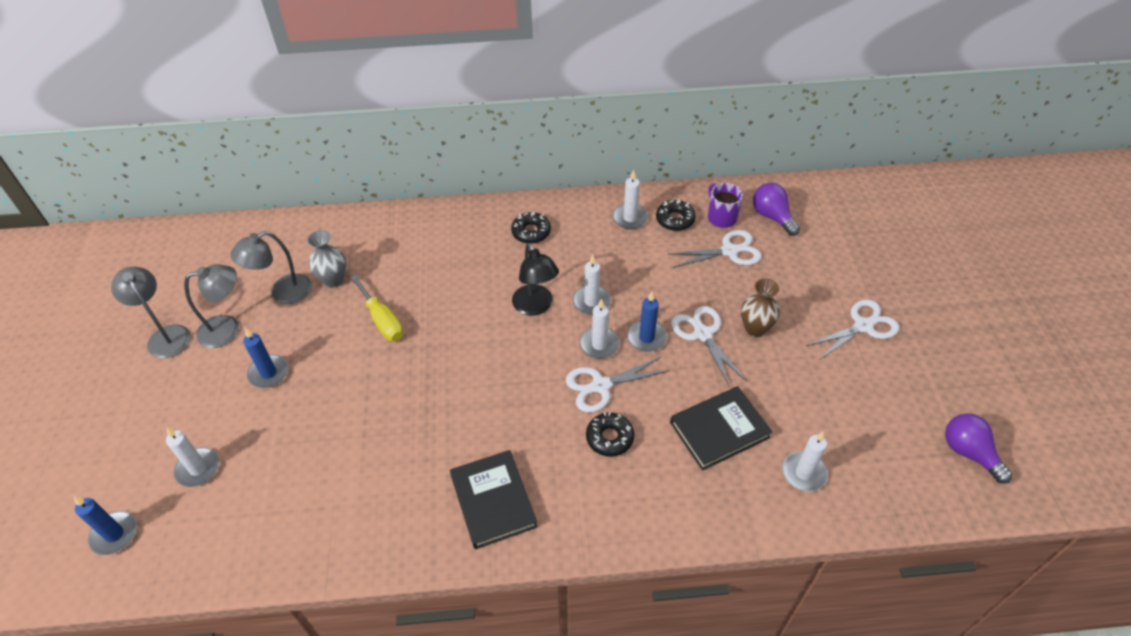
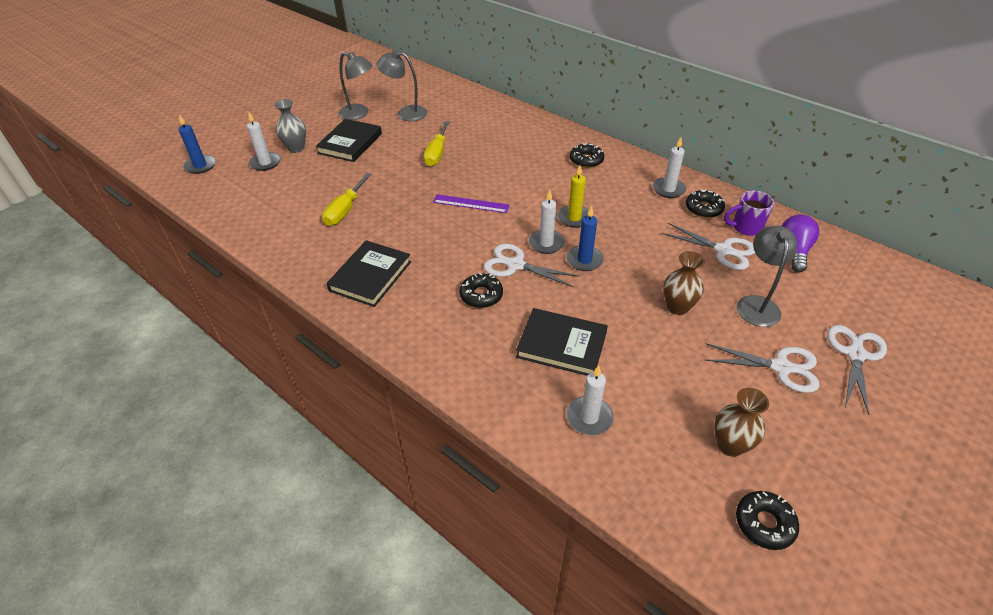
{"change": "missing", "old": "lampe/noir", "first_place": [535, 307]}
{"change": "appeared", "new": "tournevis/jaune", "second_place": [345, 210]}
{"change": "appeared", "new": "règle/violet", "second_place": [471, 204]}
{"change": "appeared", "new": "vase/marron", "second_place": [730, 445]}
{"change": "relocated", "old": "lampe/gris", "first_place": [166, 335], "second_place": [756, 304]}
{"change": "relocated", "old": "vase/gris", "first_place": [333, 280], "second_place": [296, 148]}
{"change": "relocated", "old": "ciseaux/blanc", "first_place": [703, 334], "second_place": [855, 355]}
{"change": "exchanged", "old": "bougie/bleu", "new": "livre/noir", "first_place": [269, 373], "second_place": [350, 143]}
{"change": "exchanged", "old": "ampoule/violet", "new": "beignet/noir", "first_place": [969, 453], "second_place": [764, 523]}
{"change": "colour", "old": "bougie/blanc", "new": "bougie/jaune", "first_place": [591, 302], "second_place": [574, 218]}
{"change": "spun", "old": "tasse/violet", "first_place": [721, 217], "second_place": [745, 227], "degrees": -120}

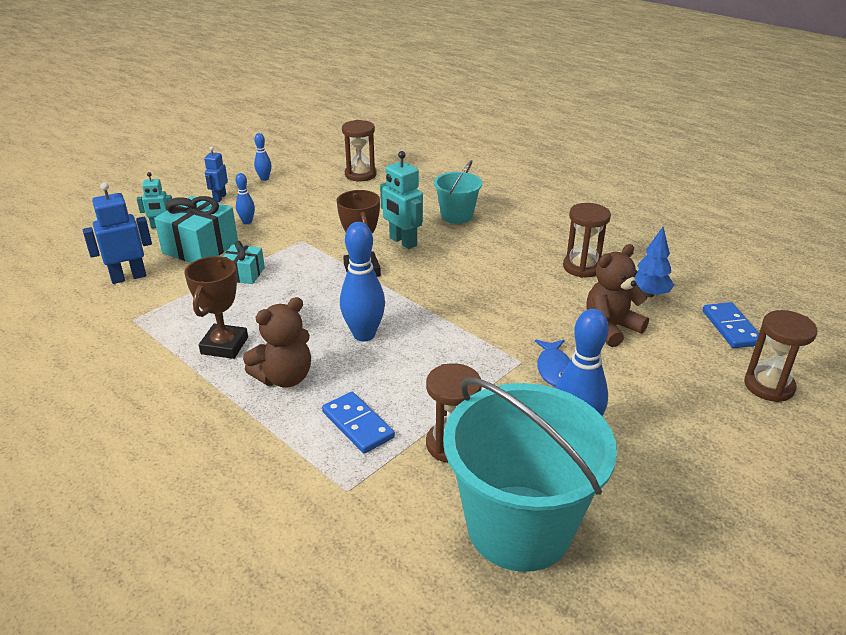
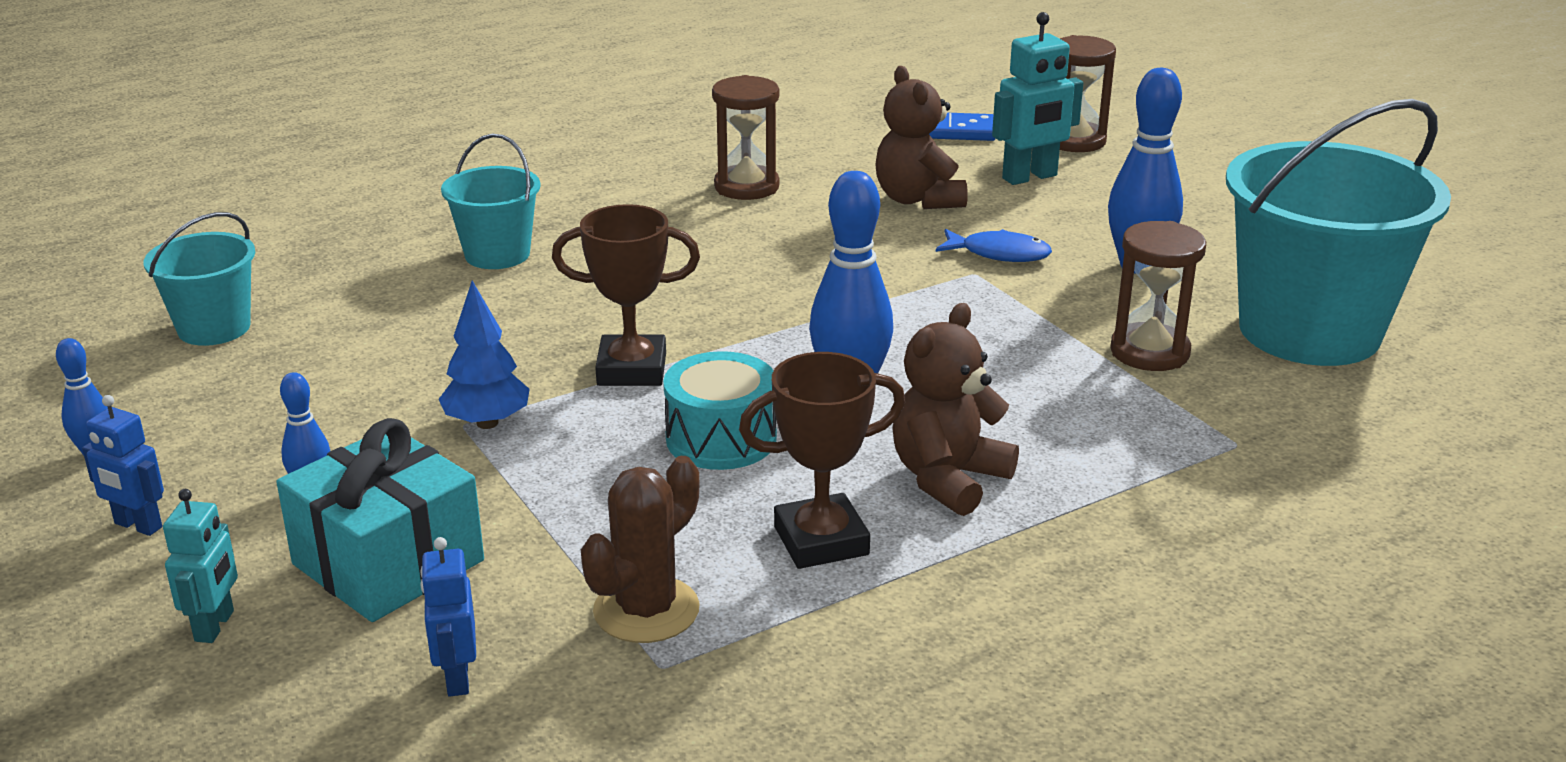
{"change": "missing", "old": "cadeau/turquoise", "first_place": [244, 274]}
{"change": "missing", "old": "domino/bleu", "first_place": [357, 425]}
{"change": "appeared", "new": "cactus/marron", "second_place": [646, 610]}
{"change": "appeared", "new": "tambour/turquoise", "second_place": [721, 438]}
{"change": "relocated", "old": "robot/turquoise", "first_place": [402, 242], "second_place": [1030, 177]}
{"change": "relocated", "old": "arbre/bleu", "first_place": [648, 294], "second_place": [487, 423]}
{"change": "exchanged", "old": "sablier/marron", "new": "seau/turquoise", "first_place": [360, 174], "second_place": [214, 328]}
{"change": "spun", "old": "trophée/marron", "first_place": [224, 345], "second_place": [821, 541], "degrees": -45}
{"change": "spun", "old": "ours en peluche/marron", "first_place": [284, 377], "second_place": [948, 479], "degrees": -120}
{"change": "size", "old": "robot/bleu", "first_place": [128, 277], "second_place": [457, 678], "factor": 0.62}

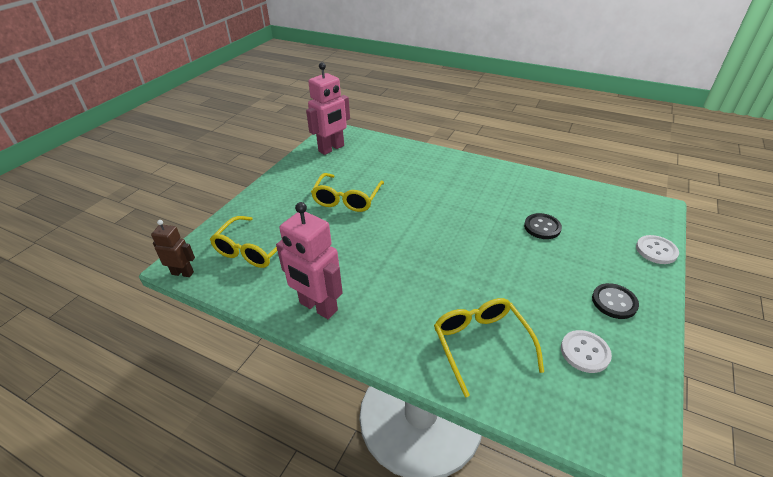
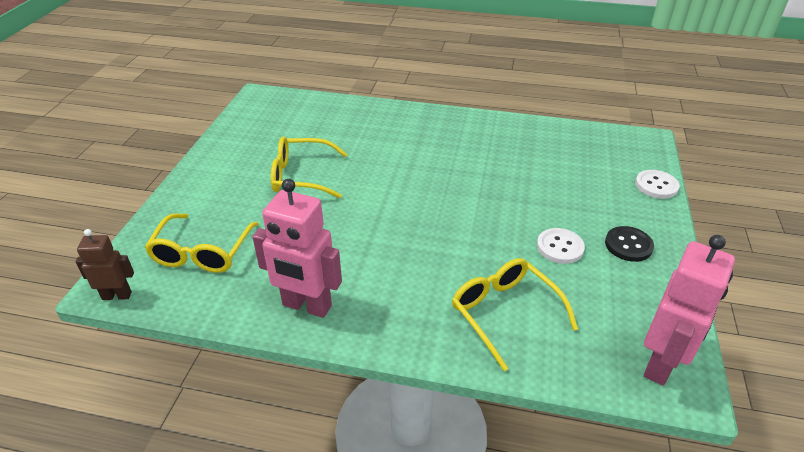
{"change": "missing", "old": "bouton/noir", "first_place": [542, 227]}
{"change": "relocated", "old": "robot/rose", "first_place": [331, 148], "second_place": [661, 364]}
{"change": "relocated", "old": "bouton/blanc", "first_place": [585, 352], "second_place": [560, 247]}
{"change": "spun", "old": "lunettes/jaune", "first_place": [347, 199], "second_place": [301, 176], "degrees": 90}

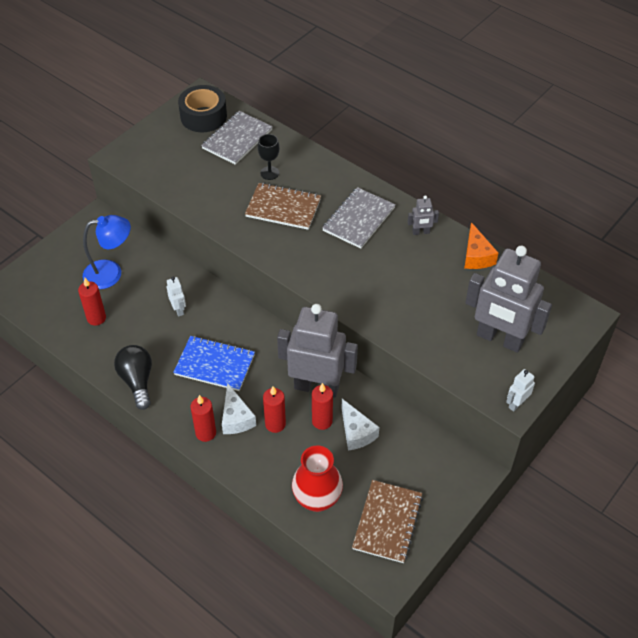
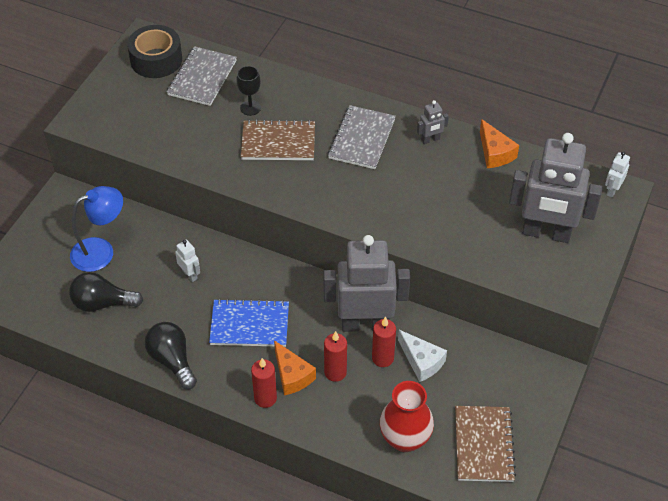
{"change": "relocated", "old": "robot/blanc", "first_place": [516, 404], "second_place": [612, 190]}
{"change": "exchanged", "old": "bougie/rouge", "new": "ampoule/noir", "first_place": [96, 318], "second_place": [102, 303]}
{"change": "colour", "old": "fromage/blanc", "new": "fromage/orange", "first_place": [236, 418], "second_place": [292, 375]}

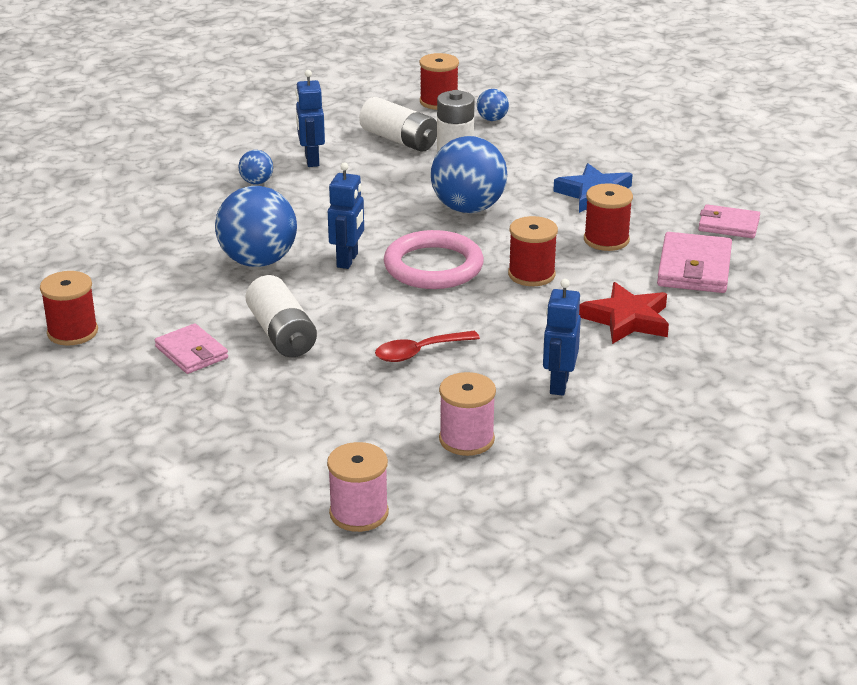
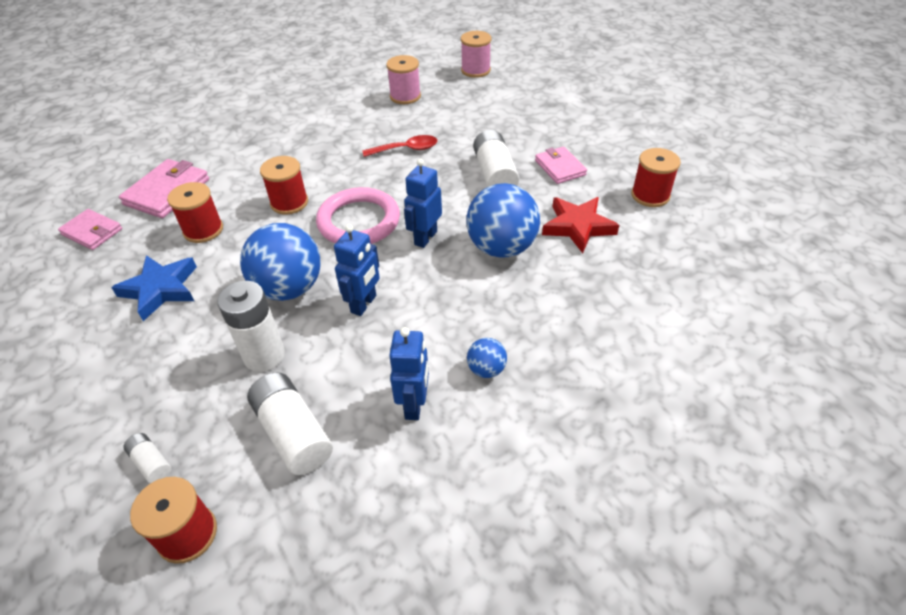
{"change": "relocated", "old": "robot/bleu", "first_place": [558, 384], "second_place": [364, 304]}
{"change": "relocated", "old": "étoile/rouge", "first_place": [627, 319], "second_place": [578, 226]}
{"change": "exchanged", "old": "balle/bleu", "new": "pile/blanc", "first_place": [492, 119], "second_place": [151, 463]}

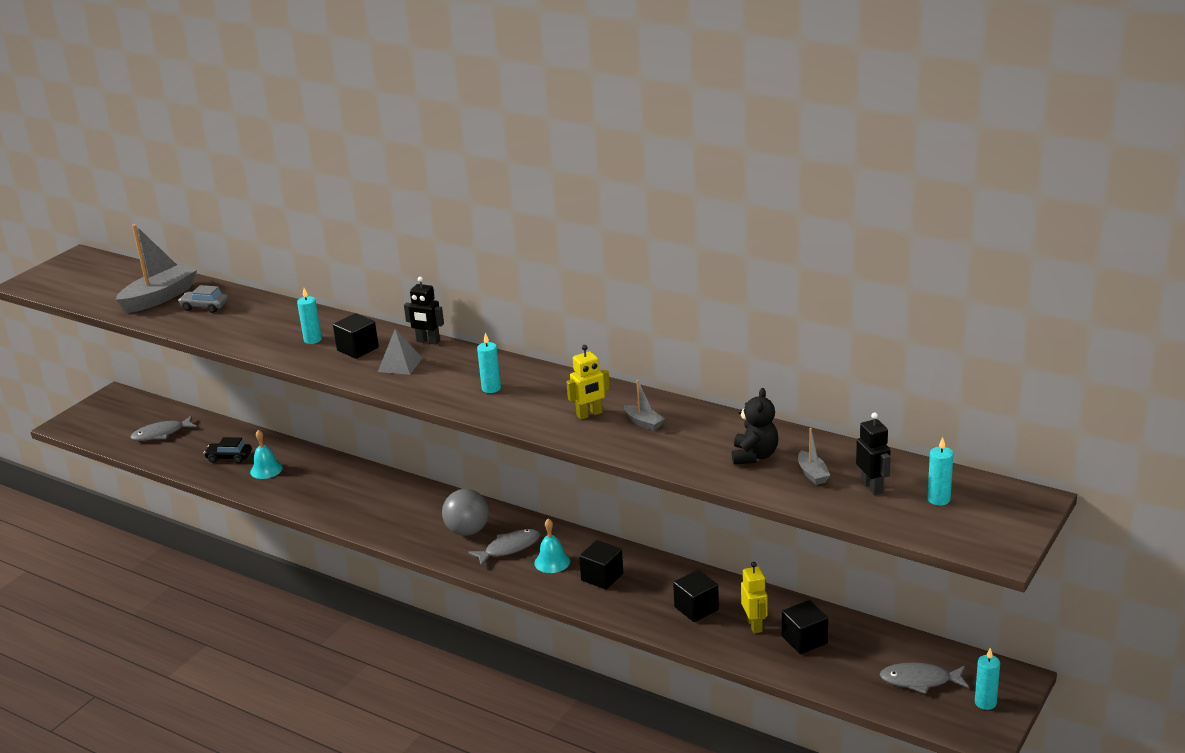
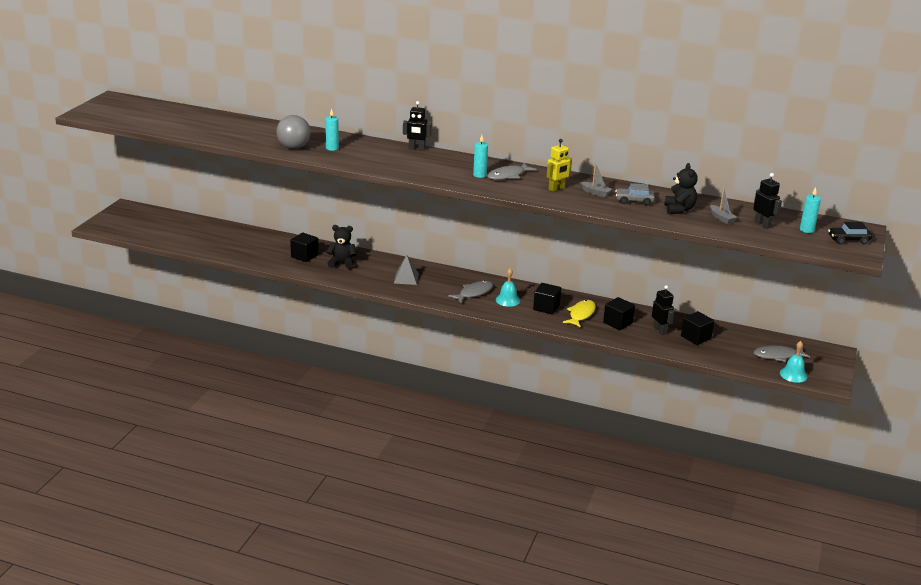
{"change": "missing", "old": "bateau/gris", "first_place": [160, 298]}
{"change": "missing", "old": "bougie/turquoise", "first_place": [985, 703]}
{"change": "appeared", "new": "ours en peluche/noir", "second_place": [342, 263]}
{"change": "appeared", "new": "poisson/jaune", "second_place": [581, 314]}
{"change": "relocated", "old": "poisson/gris", "first_place": [161, 434], "second_place": [508, 176]}
{"change": "relocated", "old": "voiture/gris", "first_place": [205, 307], "second_place": [634, 201]}
{"change": "relocated", "old": "voiture/noir", "first_place": [229, 457], "second_place": [848, 240]}
{"change": "relocated", "old": "cloche/turquoise", "first_place": [266, 470], "second_place": [793, 375]}
{"change": "relocated", "old": "cube/noir", "first_place": [357, 349], "second_place": [304, 256]}
{"change": "relocated", "old": "pyramide/gris", "first_place": [400, 364], "second_place": [406, 278]}
{"change": "relocated", "old": "balle/gris", "first_place": [467, 531], "second_place": [294, 147]}
{"change": "colour", "old": "robot/jaune", "new": "robot/noir", "first_place": [754, 625], "second_place": [660, 330]}

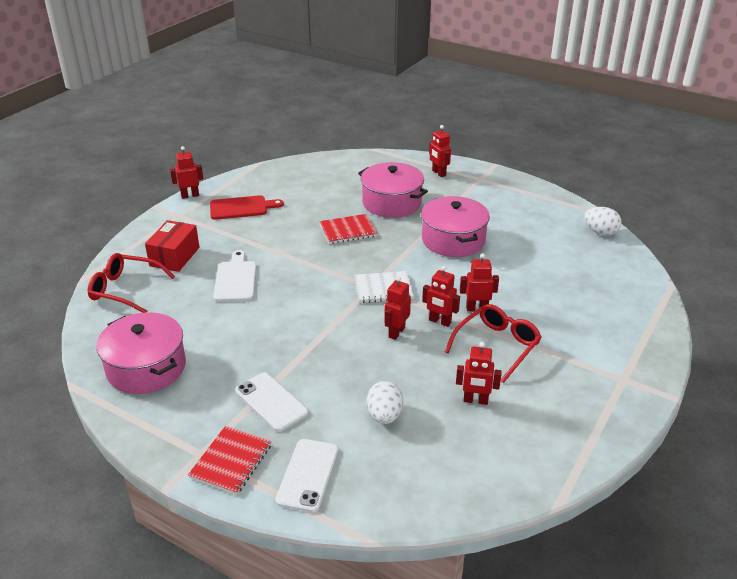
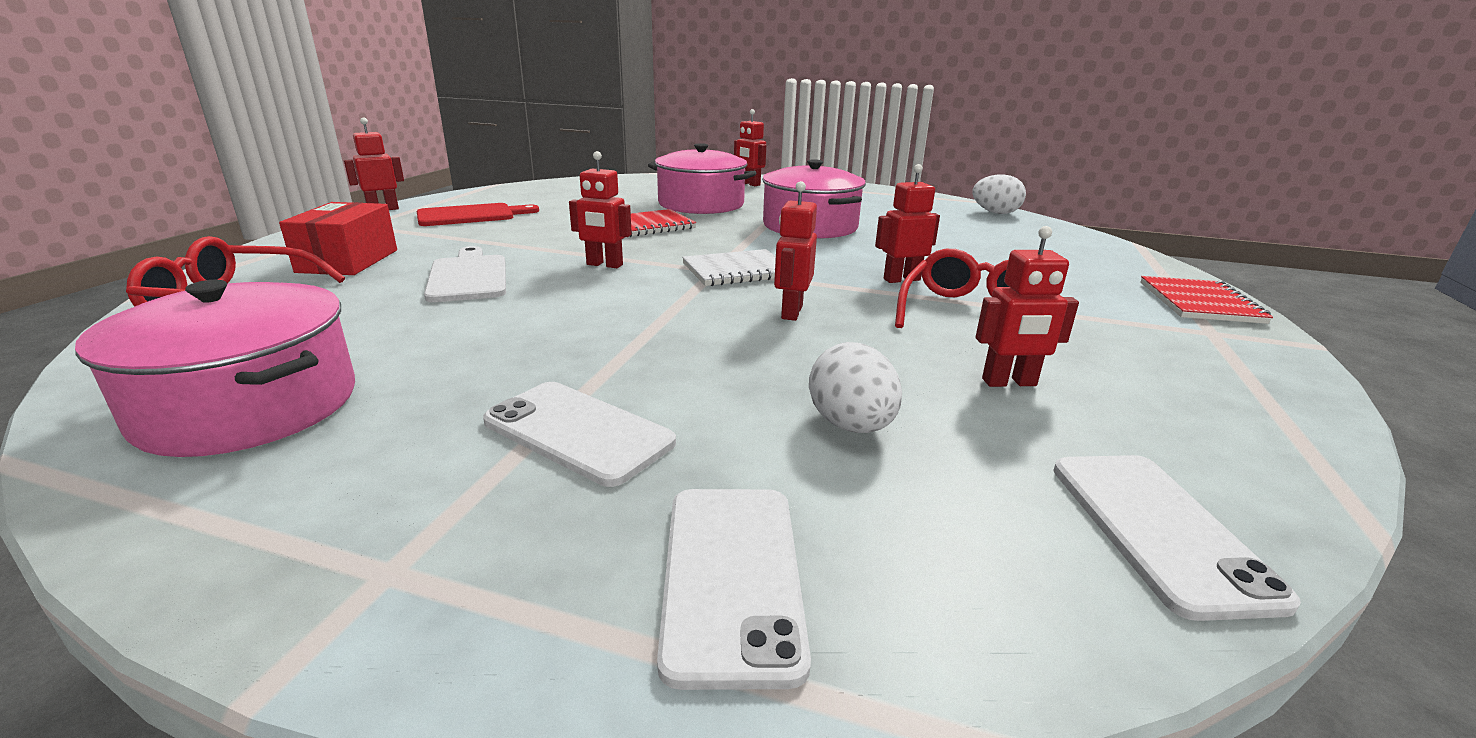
{"change": "appeared", "new": "téléphone/blanc", "second_place": [1158, 529]}
{"change": "relocated", "old": "carnet/rouge", "first_place": [231, 461], "second_place": [1200, 303]}
{"change": "relocated", "old": "robot/rouge", "first_place": [439, 321], "second_place": [604, 265]}

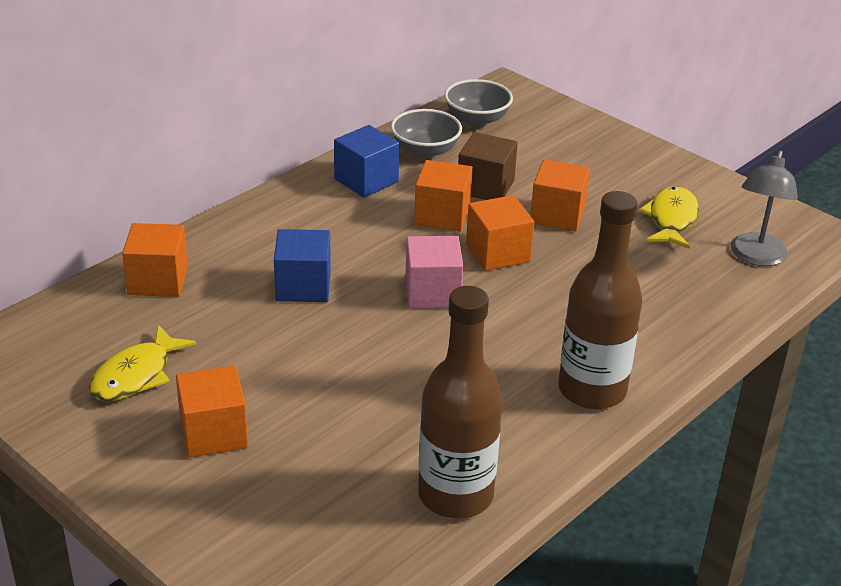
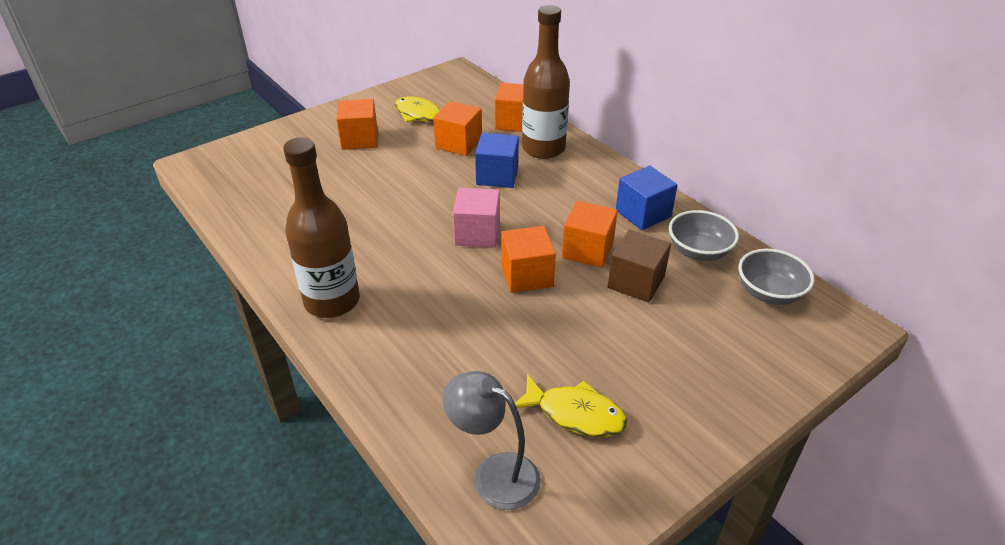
{"change": "relocated", "old": "bouteille/marron", "first_place": [455, 495], "second_place": [543, 149]}
{"change": "relocated", "old": "cube/orange", "first_place": [557, 215], "second_place": [458, 143]}

